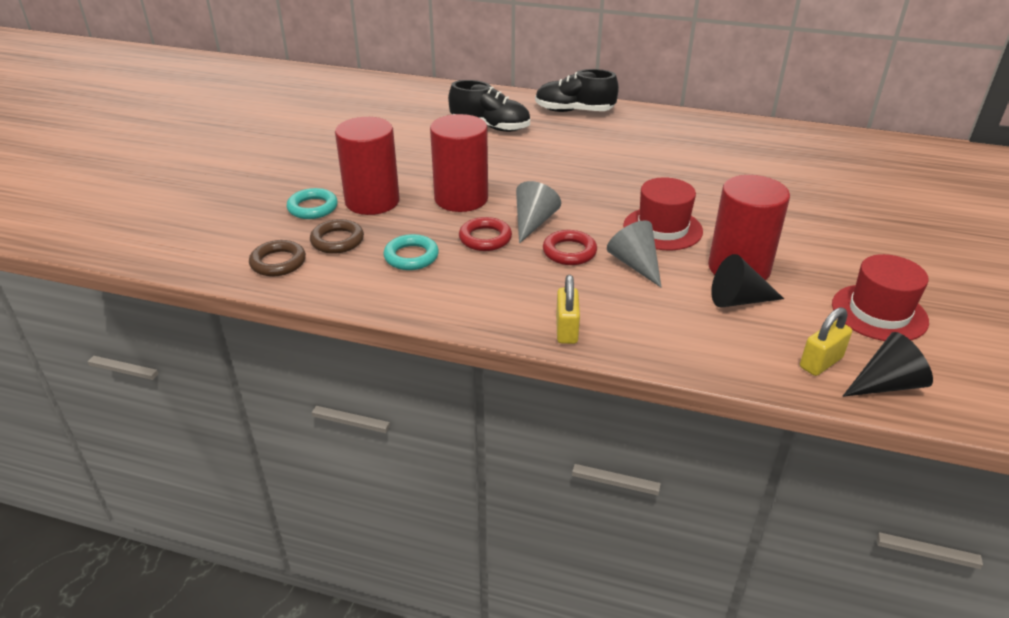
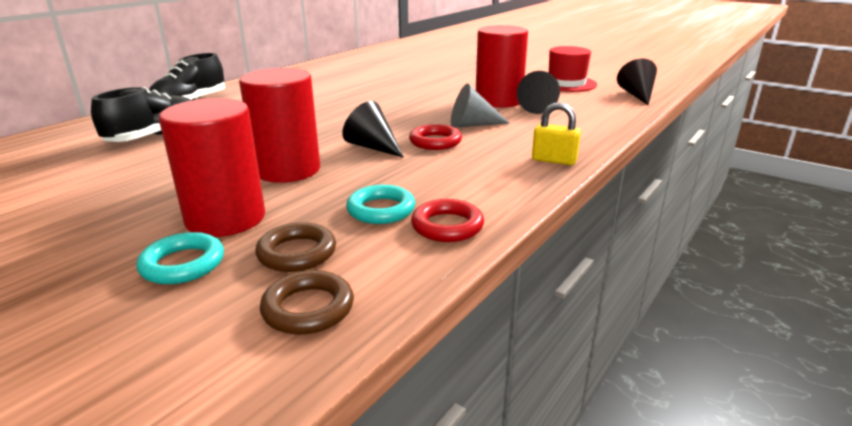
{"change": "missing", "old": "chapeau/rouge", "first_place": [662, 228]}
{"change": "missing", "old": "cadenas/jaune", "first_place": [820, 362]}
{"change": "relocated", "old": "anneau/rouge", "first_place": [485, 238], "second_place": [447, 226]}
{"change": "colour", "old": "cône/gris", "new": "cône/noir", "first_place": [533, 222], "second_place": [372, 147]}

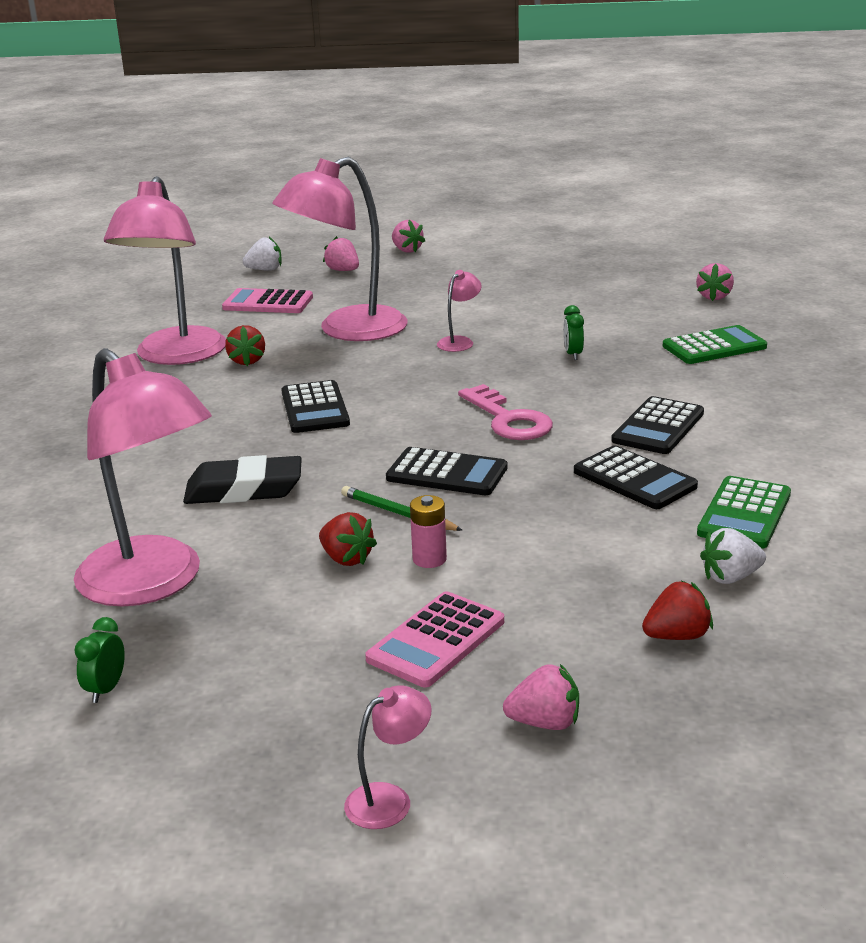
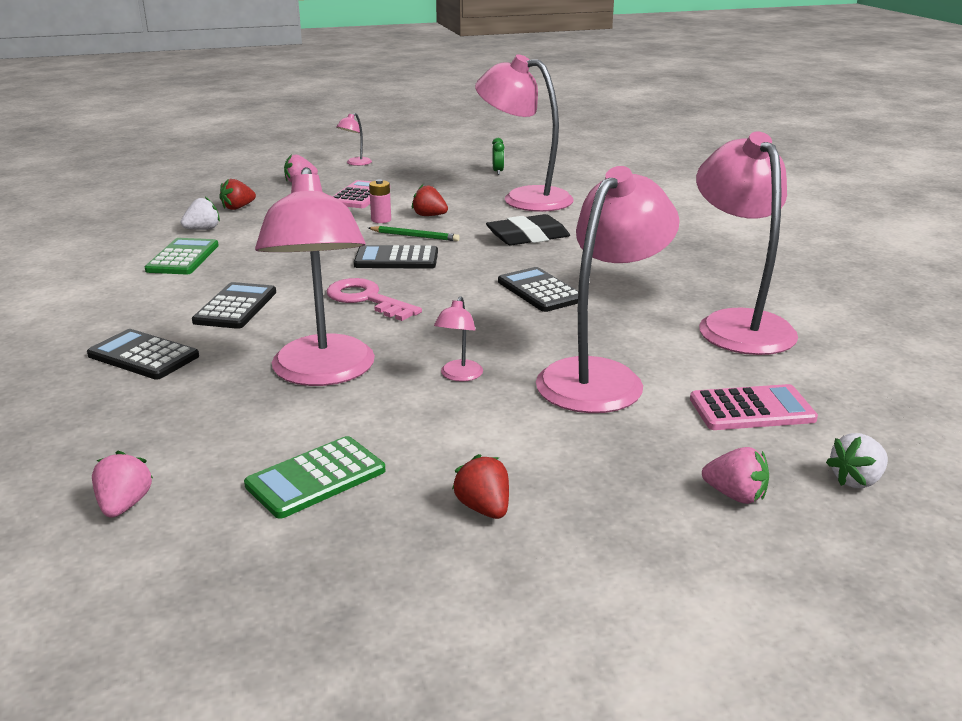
{"change": "missing", "old": "fraise/rose", "first_place": [406, 250]}
{"change": "relocated", "old": "fraise/rouge", "first_place": [247, 361], "second_place": [484, 508]}
{"change": "relocated", "old": "calculatrice/noir", "first_place": [634, 479], "second_place": [143, 356]}
{"change": "relocated", "old": "calculatrice/vert", "first_place": [714, 347], "second_place": [316, 478]}
{"change": "exchanged", "old": "réveil/vert", "new": "lampe/rose", "first_place": [573, 354], "second_place": [323, 373]}

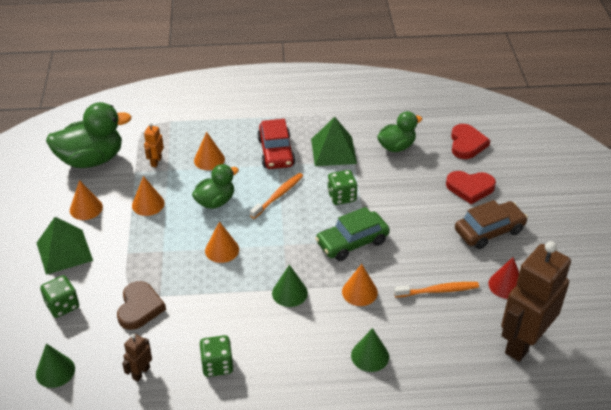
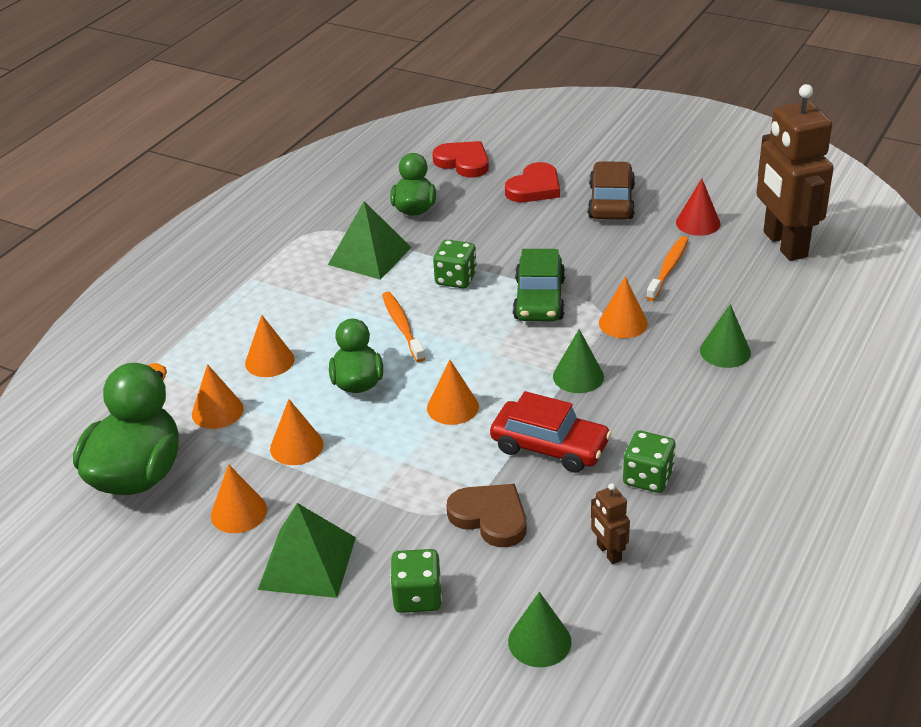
{"change": "relocated", "old": "voiture/rouge", "first_place": [276, 152], "second_place": [550, 446]}
{"change": "exchanged", "old": "robot/orange", "new": "cône/orange", "first_place": [156, 162], "second_place": [217, 411]}

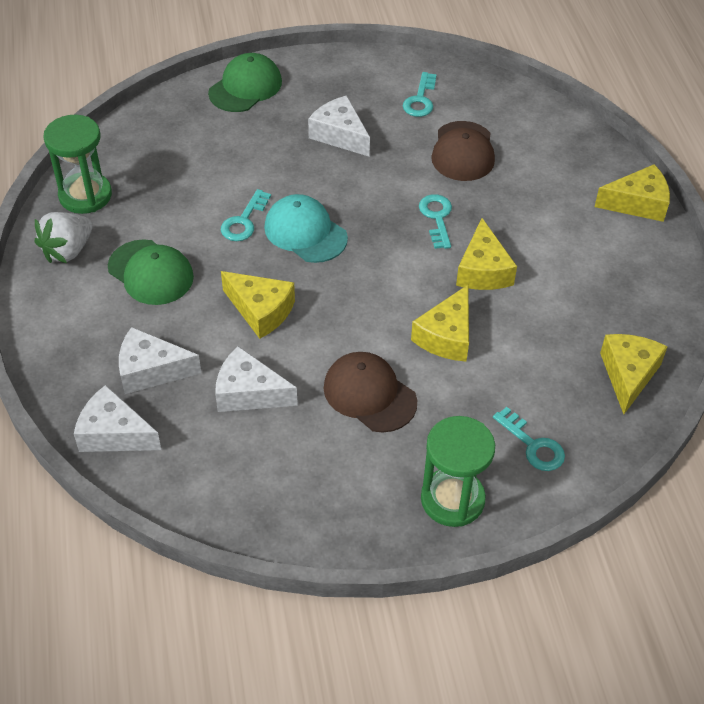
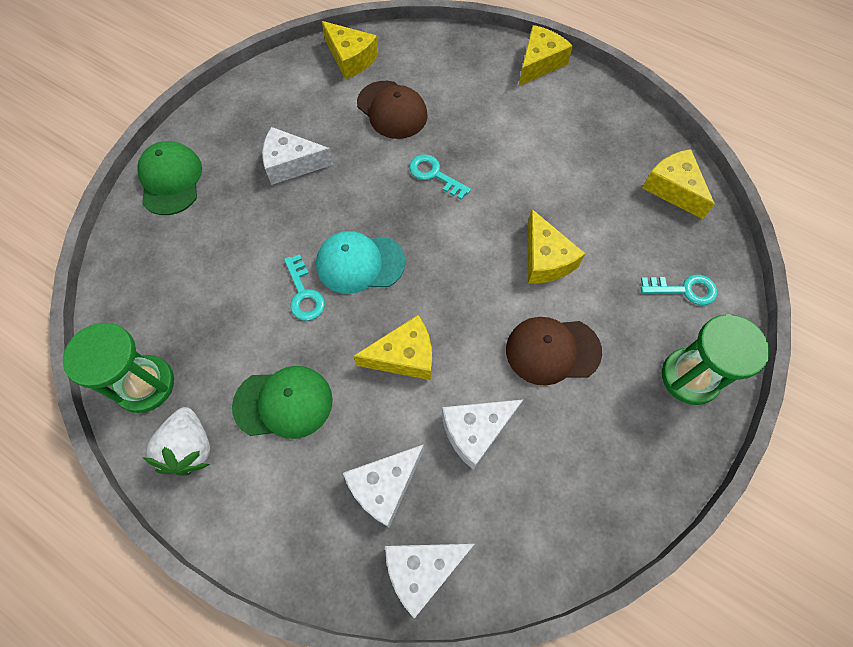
{"change": "missing", "old": "clé/turquoise", "first_place": [420, 99]}
{"change": "relocated", "old": "fromage/jaune", "first_place": [483, 270], "second_place": [350, 58]}

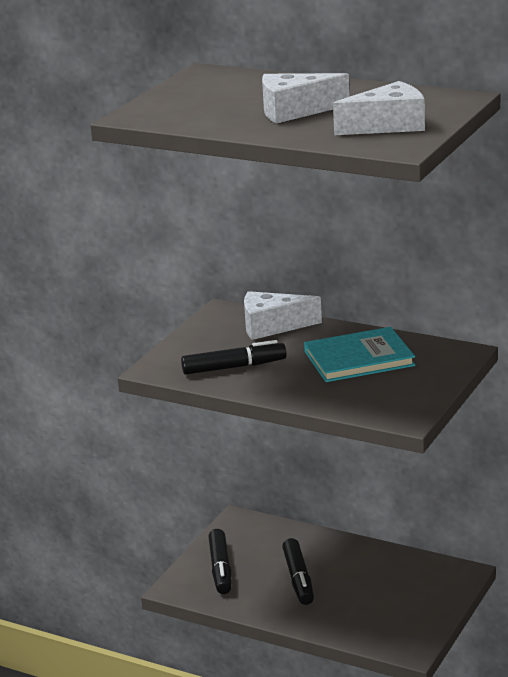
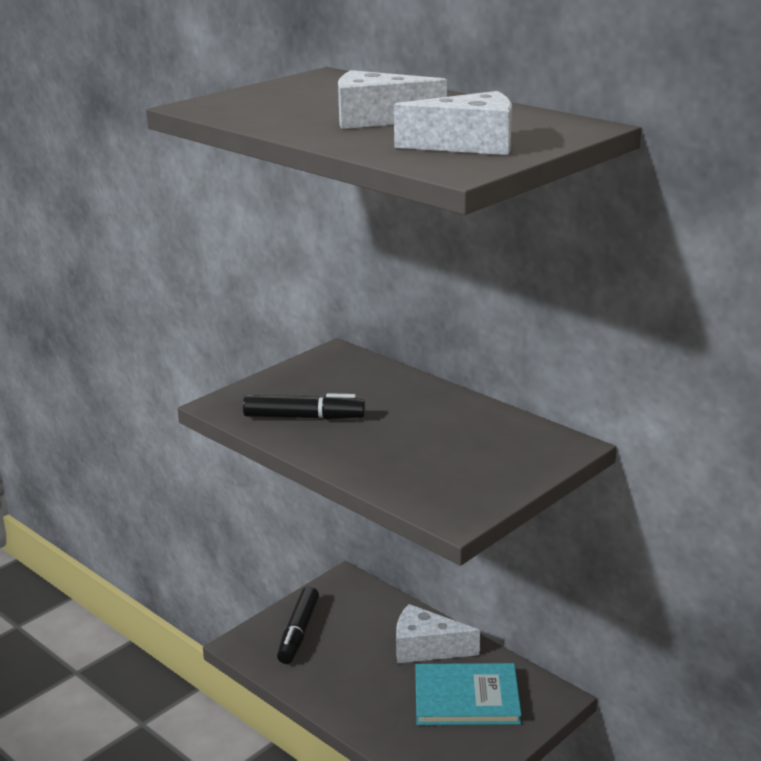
{"change": "missing", "old": "feutre/noir", "first_place": [298, 579]}
{"change": "relocated", "old": "fromage/blanc", "first_place": [272, 326], "second_place": [426, 648]}
{"change": "relocated", "old": "livre/turquoise", "first_place": [359, 358], "second_place": [466, 698]}

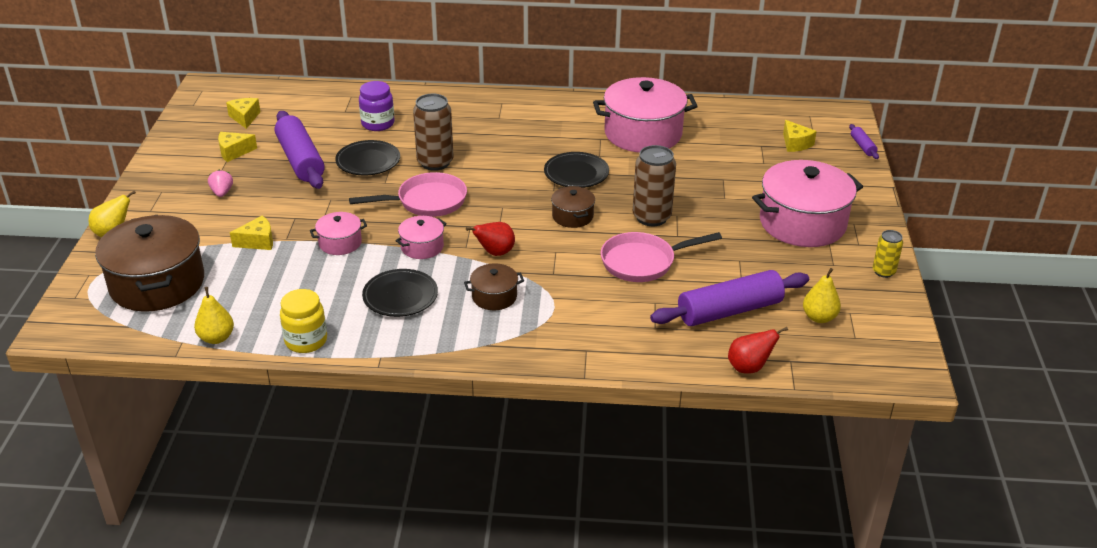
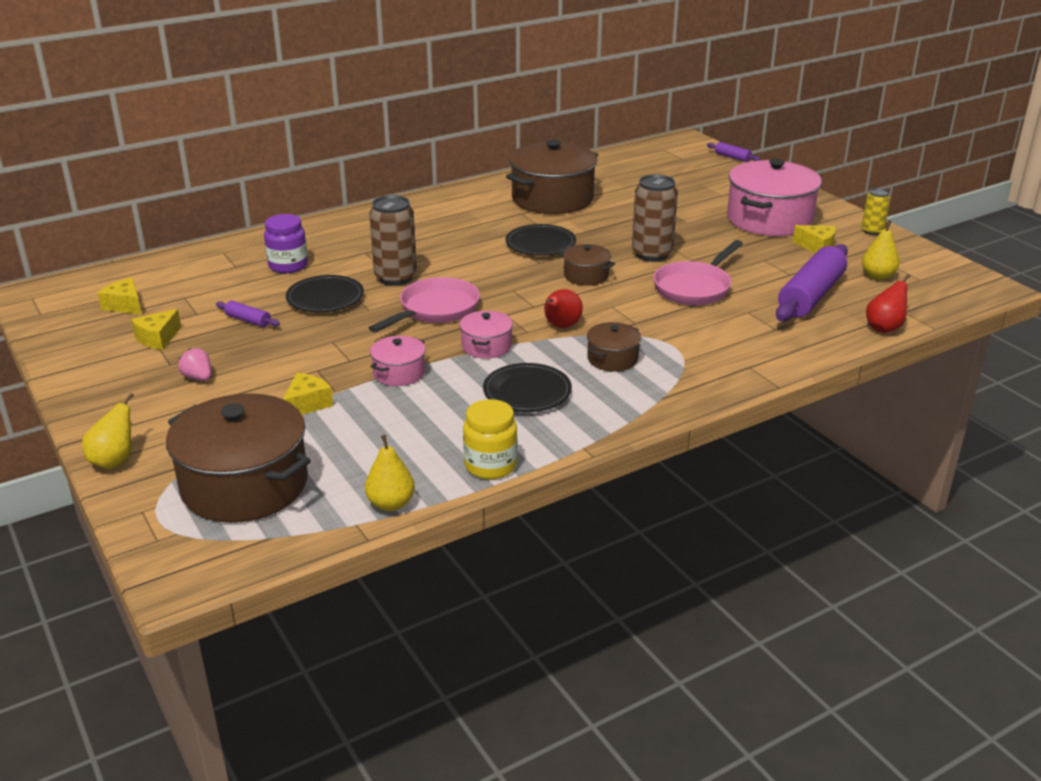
{"change": "relocated", "old": "fromage/jaune", "first_place": [795, 144], "second_place": [817, 247]}
{"change": "colour", "old": "marmite/rose", "new": "marmite/marron", "first_place": [643, 134], "second_place": [552, 199]}
{"change": "size", "old": "rouleau à pâtisserie/violet", "first_place": [301, 160], "second_place": [248, 320], "factor": 0.44}

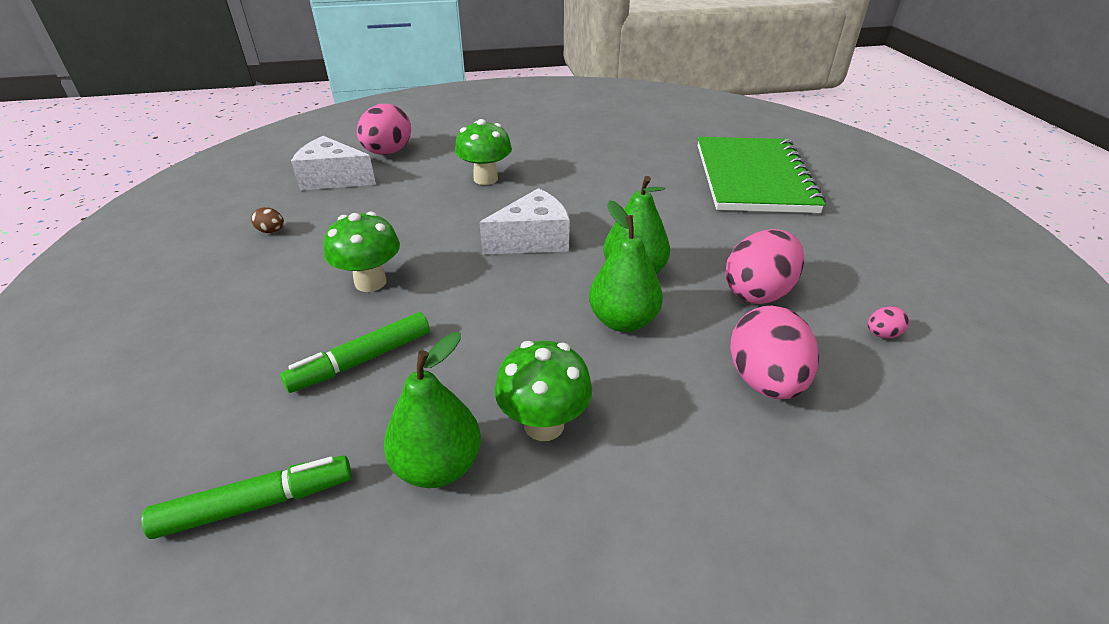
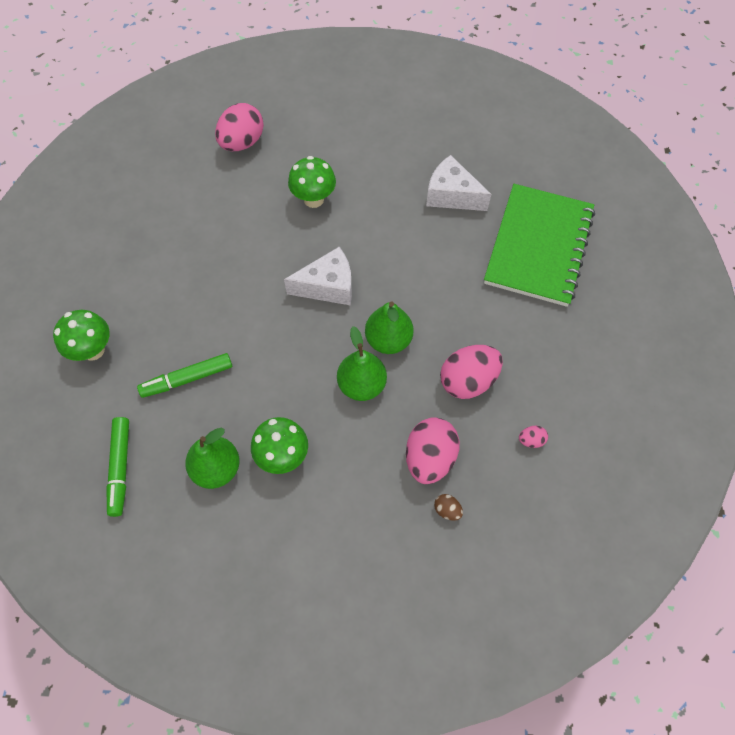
{"change": "relocated", "old": "œuf/marron", "first_place": [271, 231], "second_place": [447, 510]}
{"change": "relocated", "old": "fromage/blanc", "first_place": [333, 179], "second_place": [451, 195]}
{"change": "relocated", "old": "champignon/vert", "first_place": [370, 282], "second_place": [93, 350]}
{"change": "spun", "old": "feutre/vert", "first_place": [257, 503], "second_place": [120, 468], "degrees": 90}

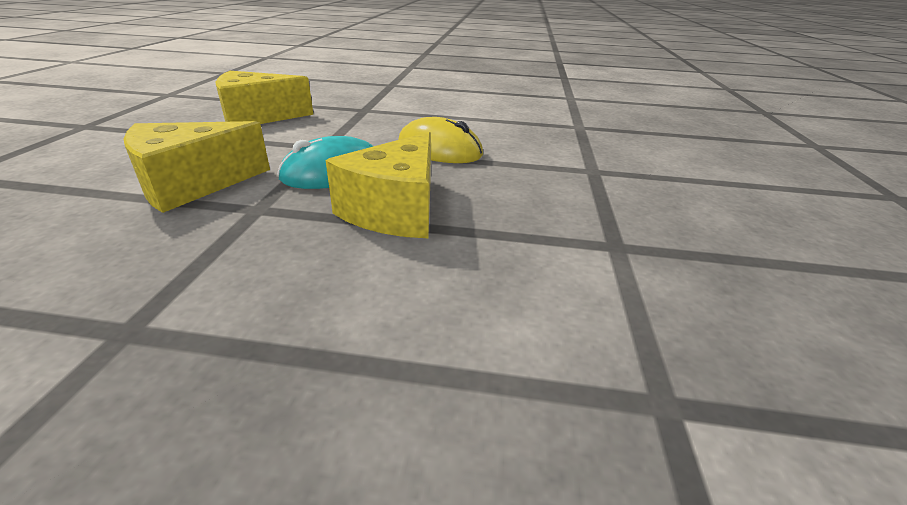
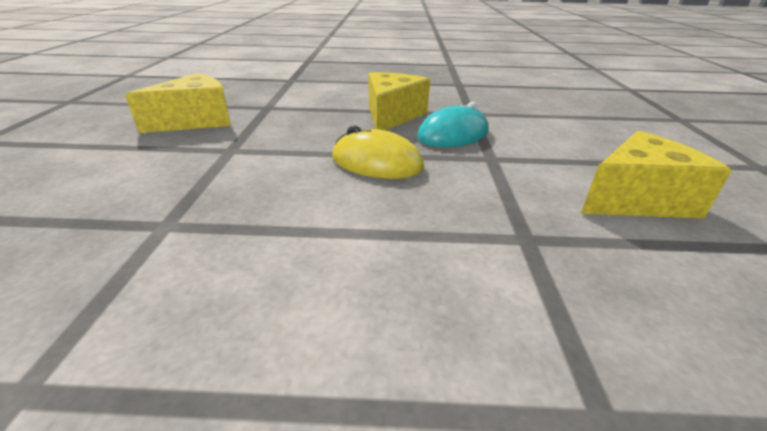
{"change": "relocated", "old": "fromage/jaune", "first_place": [192, 184], "second_place": [196, 120]}

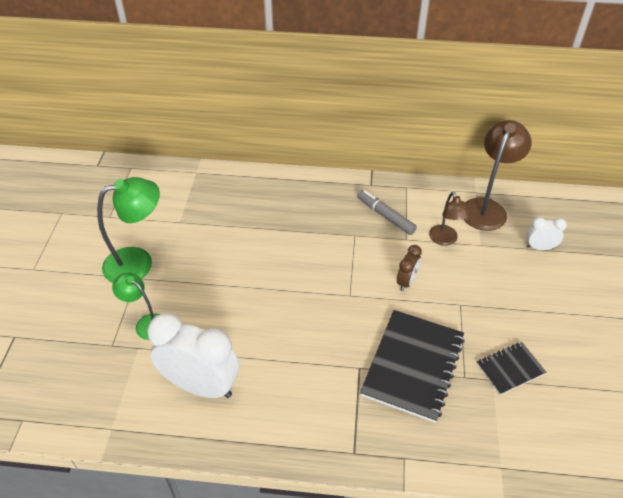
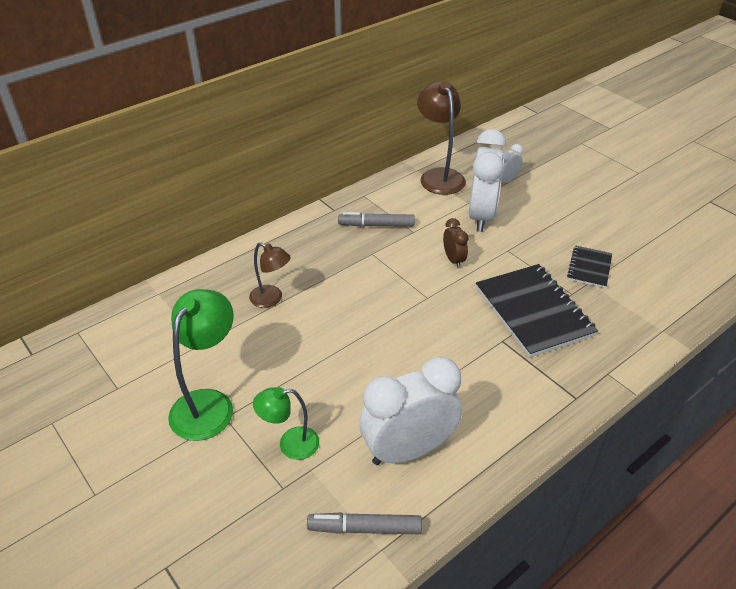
{"change": "appeared", "new": "feutre/gris", "second_place": [365, 528]}
{"change": "appeared", "new": "réveil/blanc", "second_place": [481, 216]}
{"change": "relocated", "old": "lampe/marron", "first_place": [445, 240], "second_place": [271, 299]}

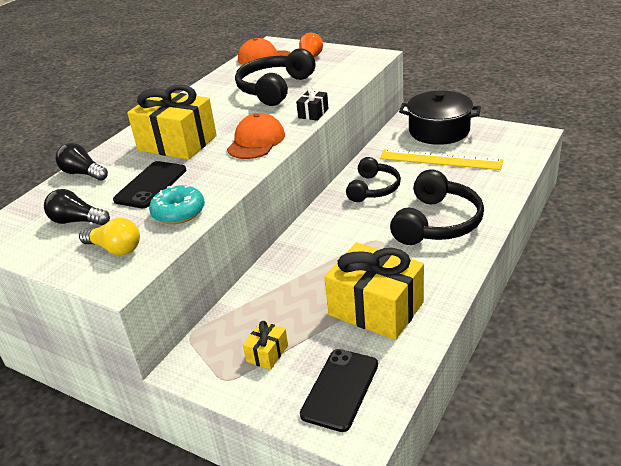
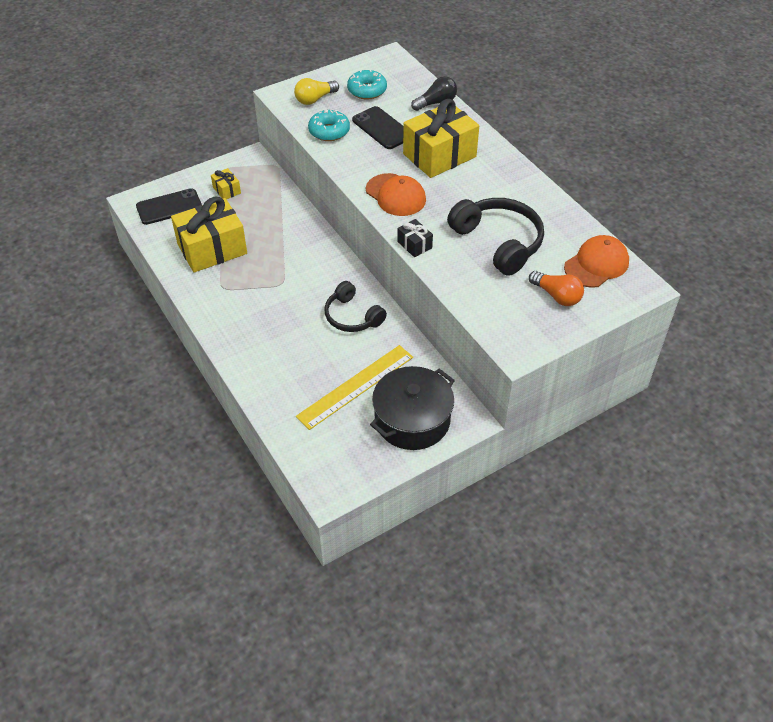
{"change": "missing", "old": "casque audio/noir", "first_place": [437, 223]}
{"change": "exchanged", "old": "ampoule/noir", "new": "beignet/turquoise", "first_place": [77, 221], "second_place": [367, 90]}
{"change": "spun", "old": "téléphone/noir", "first_place": [340, 389], "second_place": [169, 207], "degrees": -75}

